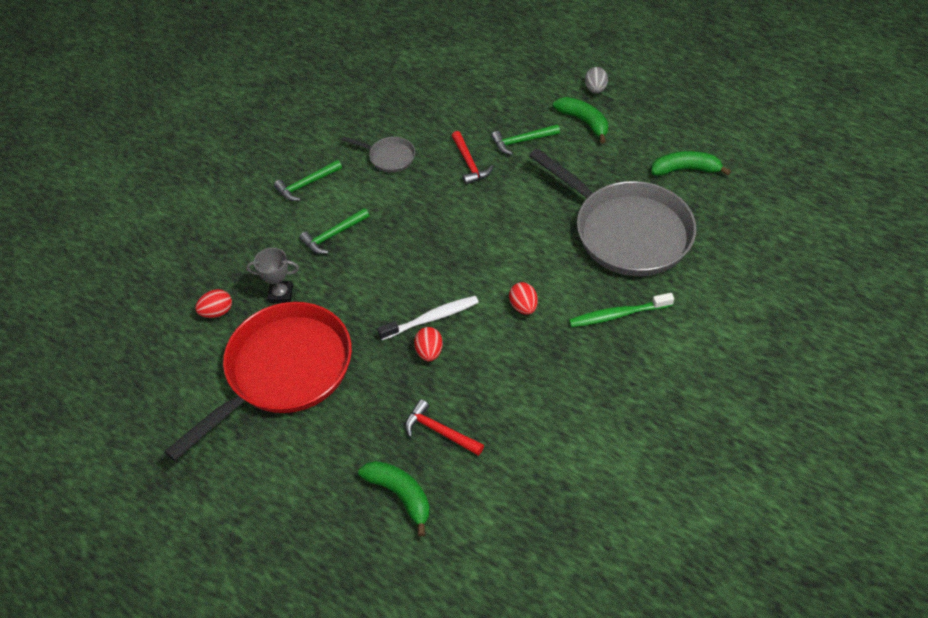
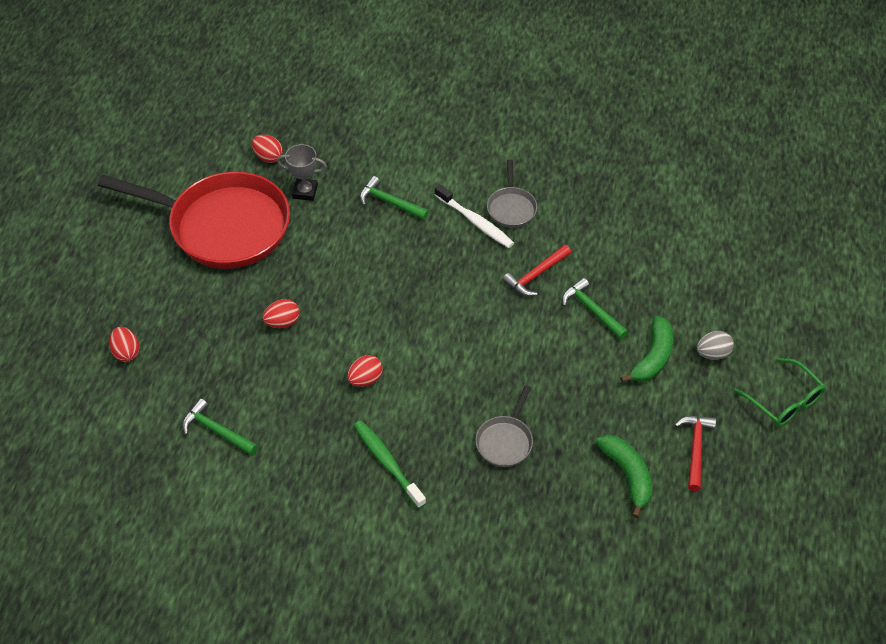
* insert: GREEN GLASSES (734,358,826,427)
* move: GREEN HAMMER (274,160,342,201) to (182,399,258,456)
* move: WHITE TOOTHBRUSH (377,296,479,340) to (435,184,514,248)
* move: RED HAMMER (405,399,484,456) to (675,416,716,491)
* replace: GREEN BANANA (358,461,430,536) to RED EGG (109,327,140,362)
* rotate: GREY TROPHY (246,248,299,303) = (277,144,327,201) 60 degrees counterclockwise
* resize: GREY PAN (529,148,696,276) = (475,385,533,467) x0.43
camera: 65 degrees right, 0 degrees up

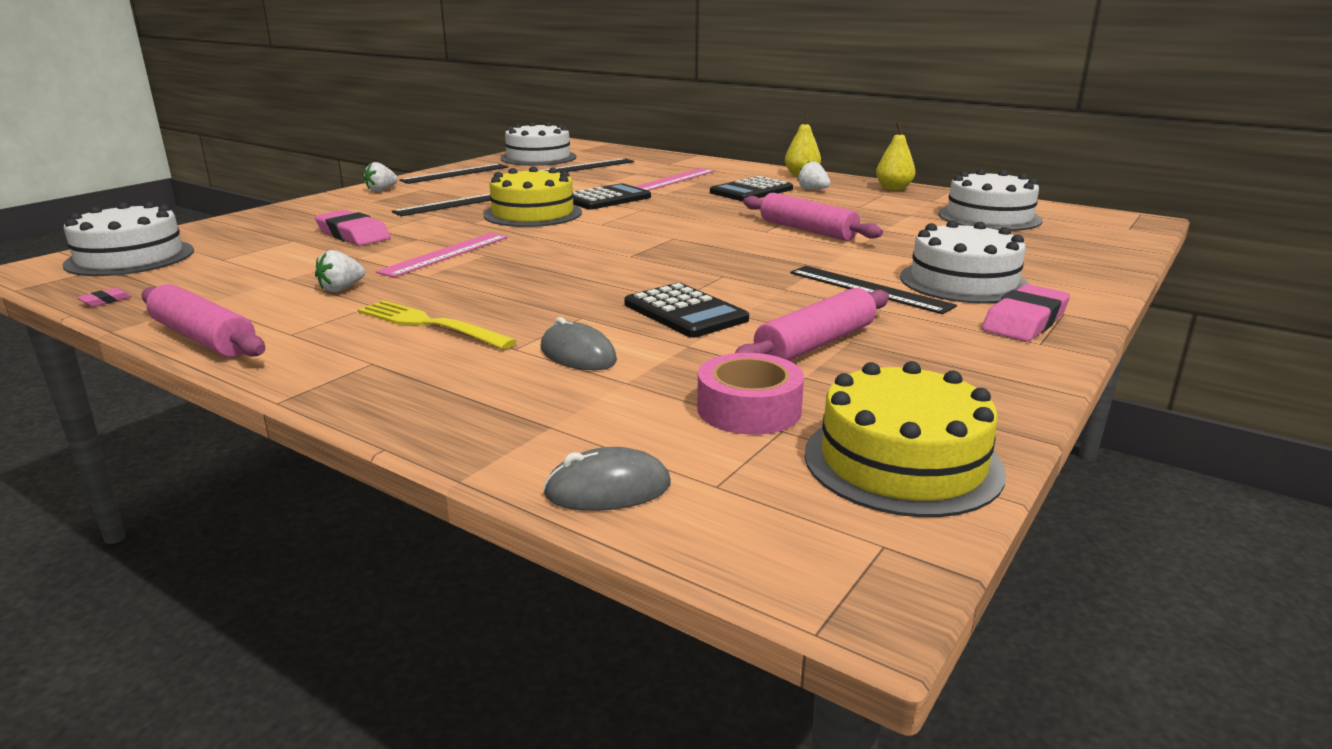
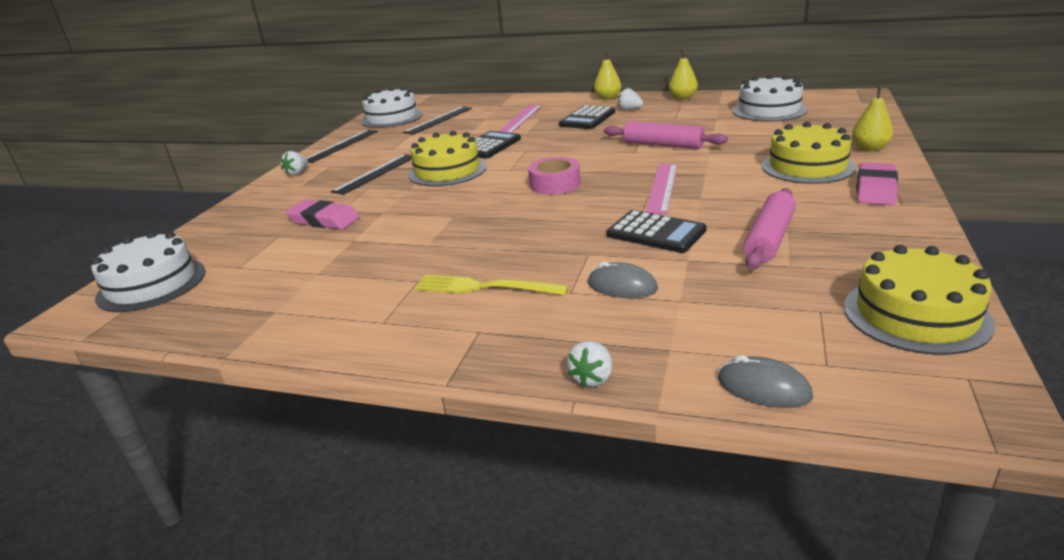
* delete: PINK ERASER (77,288,132,307)
* delete: PINK ROLLING PIN (142,284,265,358)
* delete: BLACK RULER (790,266,957,314)
* insert: YELLOW PEAR (852,86,893,151)
* move: WHITE STRAWBERRY (315,250,365,292) to (567,341,612,388)
* move: PINK RULER (376,233,508,277) to (646,164,678,214)
* move: PINK TAPE (697,353,804,435) to (528,157,581,195)
* recolor: WHITE CAKE (900,220,1029,304) to YELLOW CAKE (762,122,856,184)
* rotate: GREY MOUSE (543,447,671,511) = (718,355,813,408) 60 degrees clockwise
camera: 15 degrees left, 5 degrees up

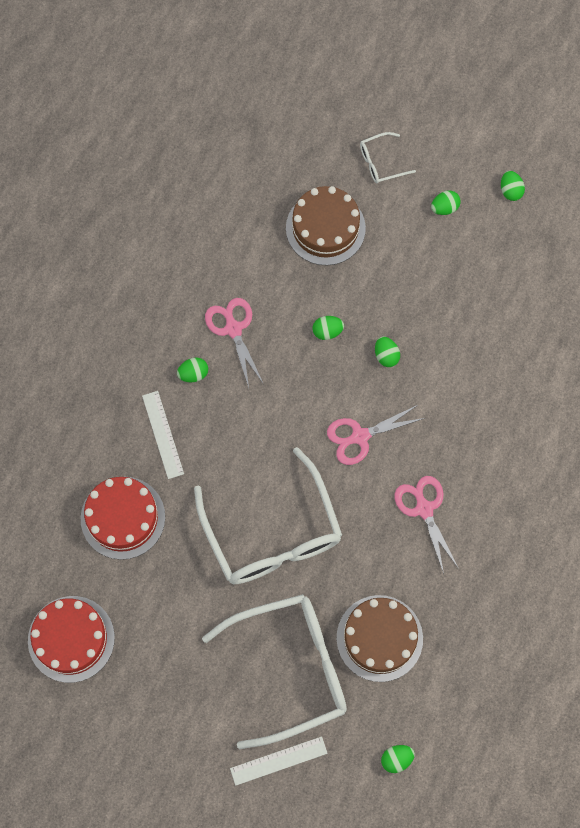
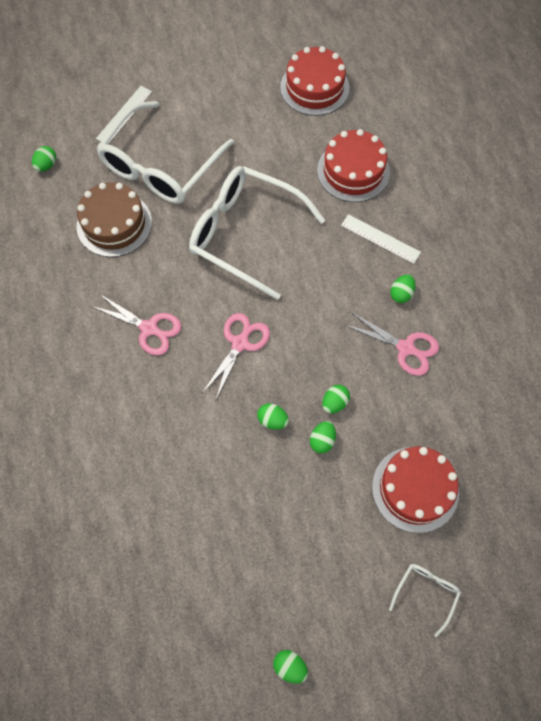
* move: GREEN EGG (431,190,461,215) to (310,421,336,453)
* recolor: BROWN CAKE (286,186,366,265) to RED CAKE (372,447,459,533)
camera: 140 degrees right, 5 degrees down

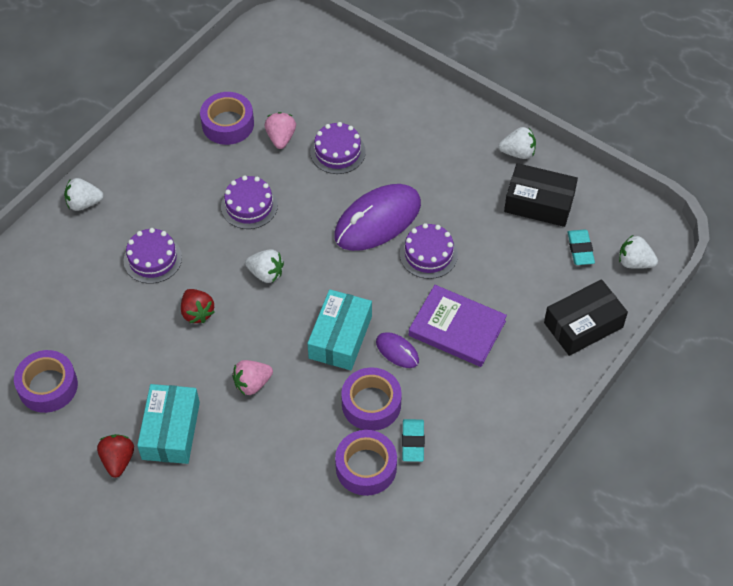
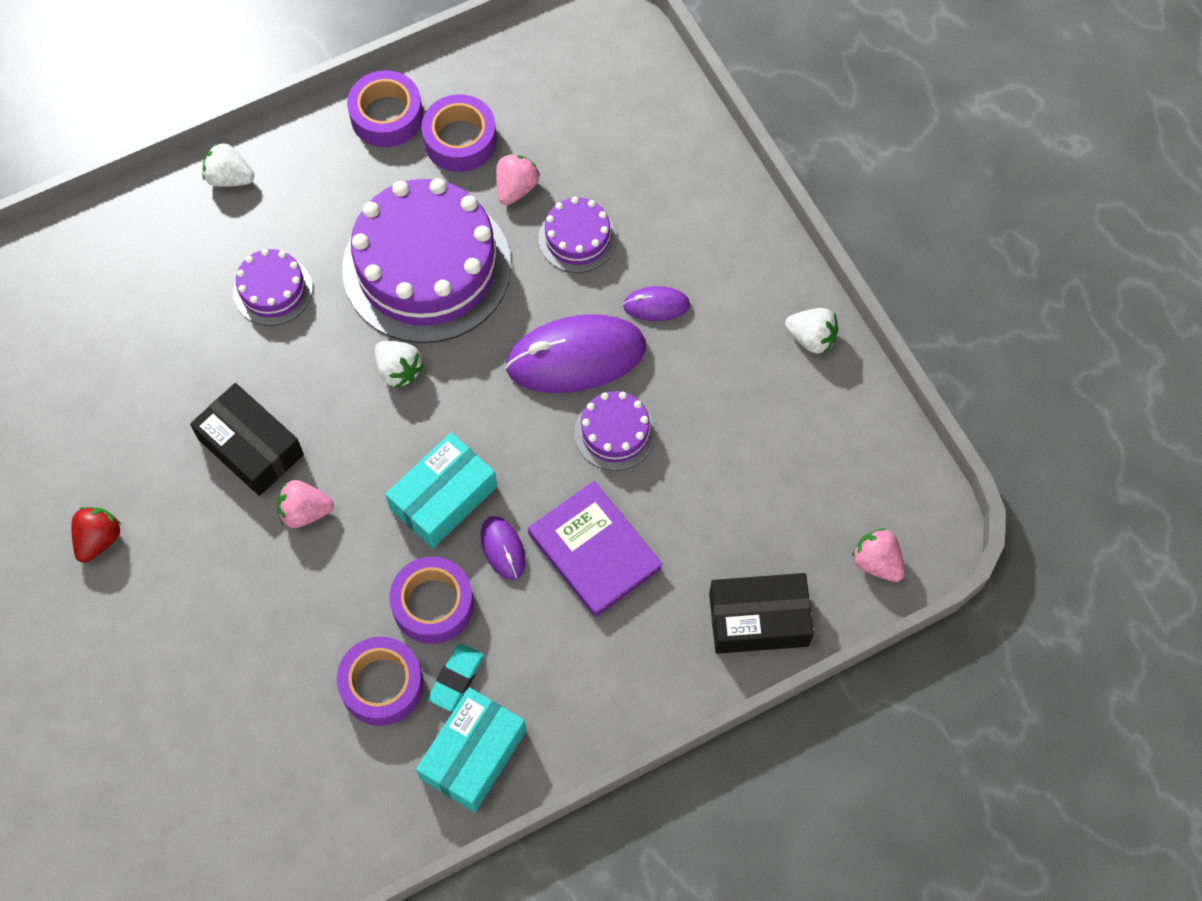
* delete: RED STRAWBERRY (181,289,214,323)
* delete: TURQUOISE ERASER (567,229,595,265)
* insert: PURPLE MOUSE (623,286,690,321)
* move: PURPLE TAPE (14,350,78,413) to (347,70,423,147)
* move: TURQUOISE BOX (137,384,200,464) to (416,687,526,812)
* move: BLACK BOX (504,163,578,227) to (190,383,304,496)
* recolor: WHITE STRAWBERRY (619,235,658,269) to PINK STRAWBERRY (852,528,905,582)
* resize: PURPLE CAKE (221,176,278,229) = (342,178,511,343) x2.14
camera: 25 degrees right, 10 degrees up

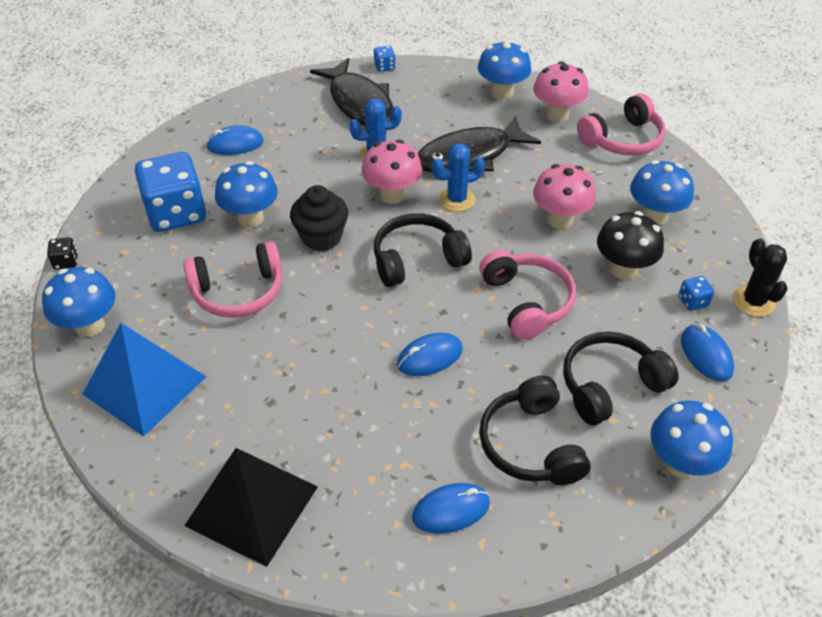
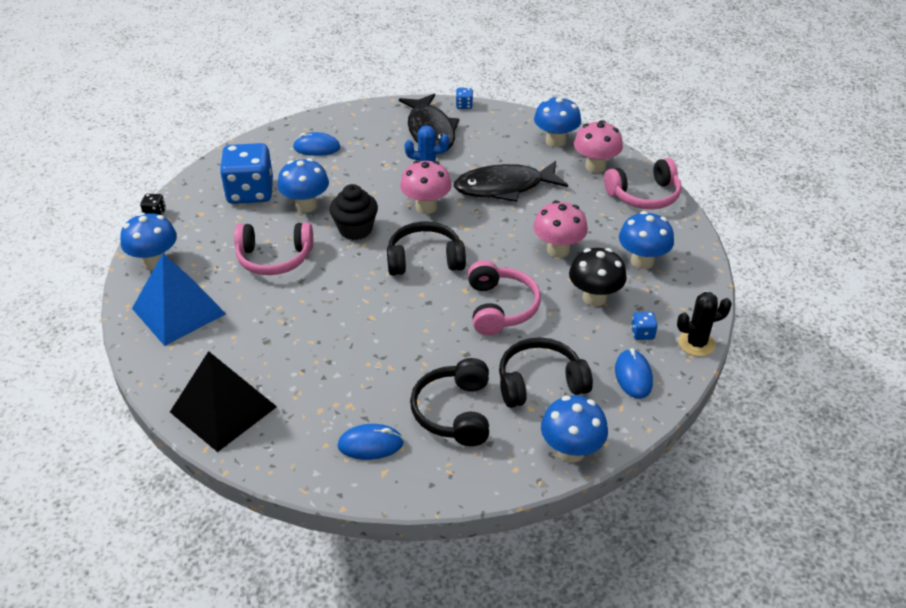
* delete: BLUE MOUSE (397,333,463,376)
* delete: BLUE CACTUS (432,143,485,212)
* rotate: BLACK CACTUS (733,238,788,317) = (677,292,732,357) 75 degrees clockwise
camera: 15 degrees right, 5 degrees down

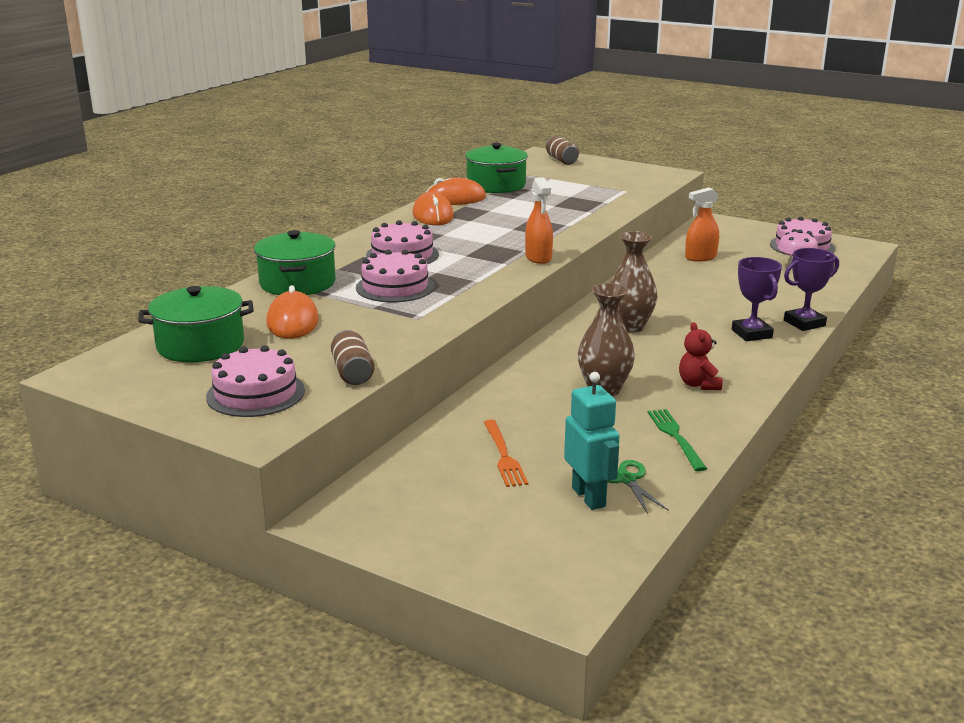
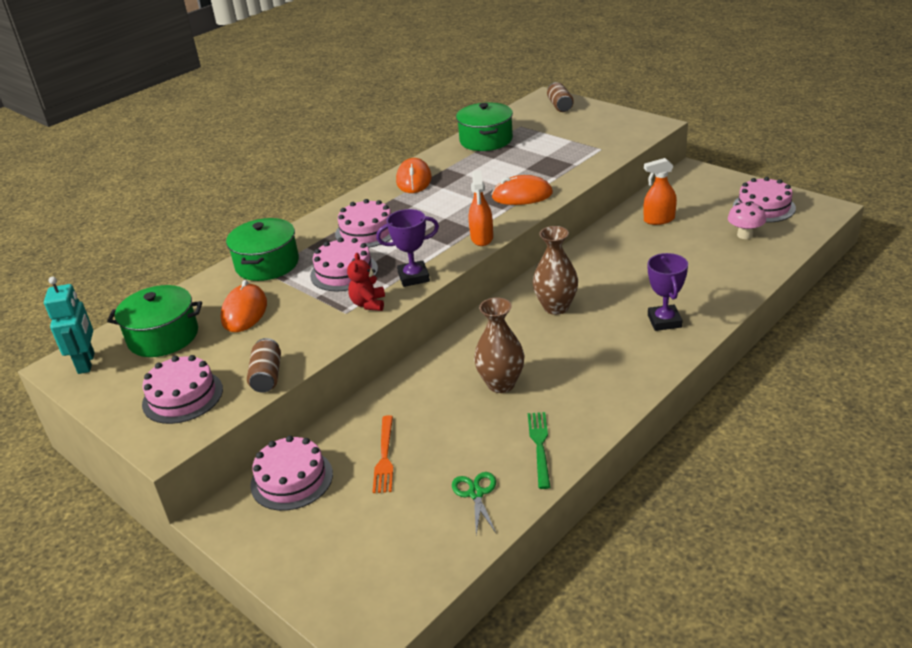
* insert: PINK CAKE (250,436,333,511)
* move: ORANGE MOUSE (426,178,486,205) to (491,175,553,205)
* move: TURQUOISE ROBOT (564,372,620,510) to (44,277,95,374)
* move: RED TEDDY BEAR (679,322,722,390) to (347,253,385,311)
* move: PURPLE TROPHY (784,248,839,331) to (376,209,439,287)
camera: 15 degrees right, 10 degrees up

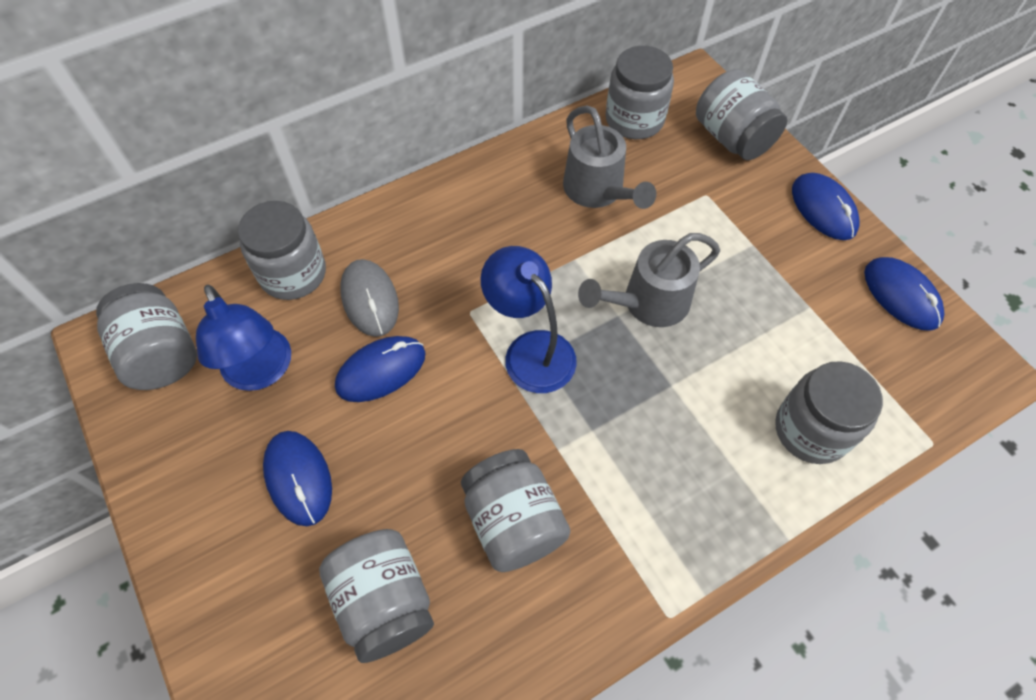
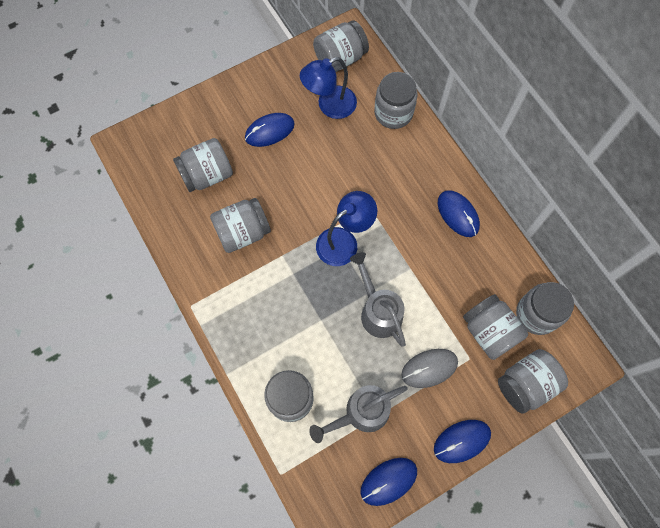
* insert: GREY JAR (463,294,528,360)
* move: BLUE MOUSE (335,336,425,402) to (438,190,480,237)
* move: GREY MOUSE (340,259,399,337) to (401,349,458,388)
* move: GREY WATERING CAN (563,106,656,209) to (309,385,408,443)
camera: 90 degrees right, 10 degrees up

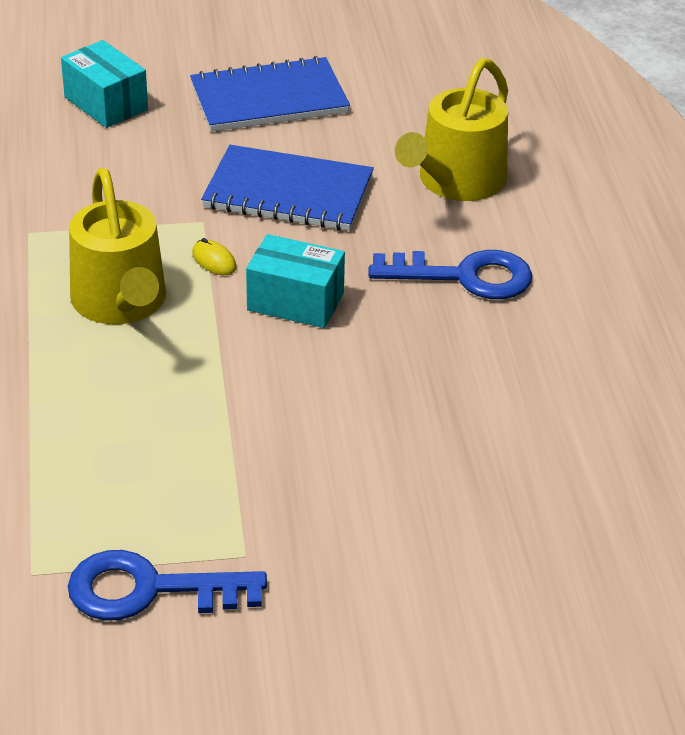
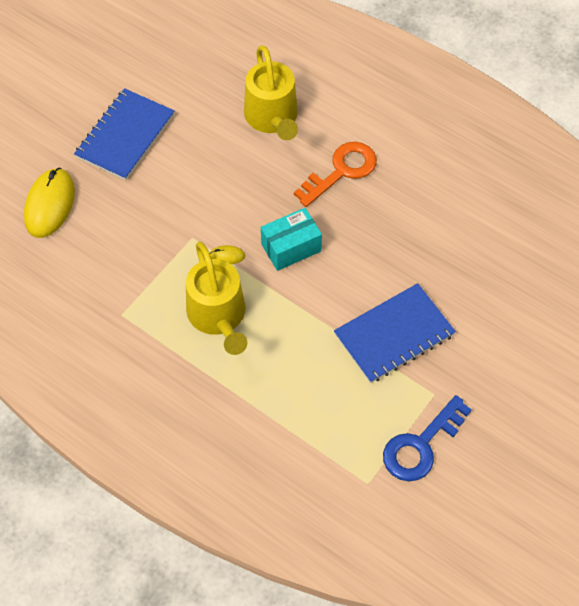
* move: BLUE NOTEBOOK (201,145,374,231) to (334,283,456,383)
* replace: TURQUOISE BOX (61,40,148,128) to YELLOW MOUSE (24,168,75,238)
* recolor: BLUE KEY (369,250,532,299) to ORANGE KEY (294,142,377,207)
* rotate: YELLOW WATERING CAN (69,168,166,325) = (186,241,247,355) 45 degrees clockwise
camera: 45 degrees left, 20 degrees up

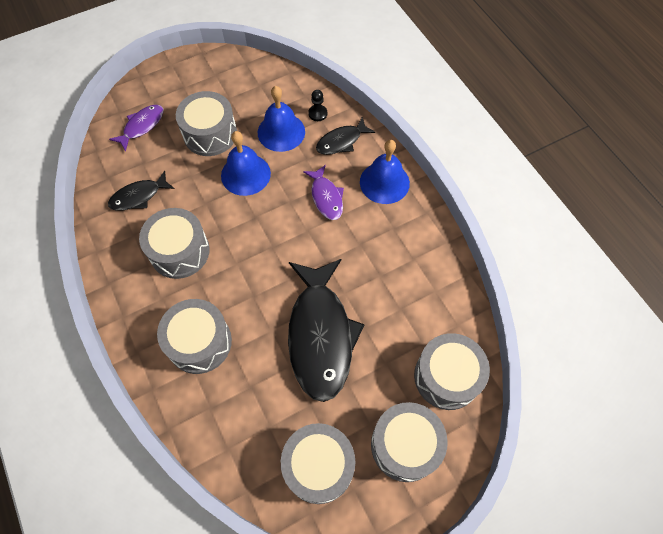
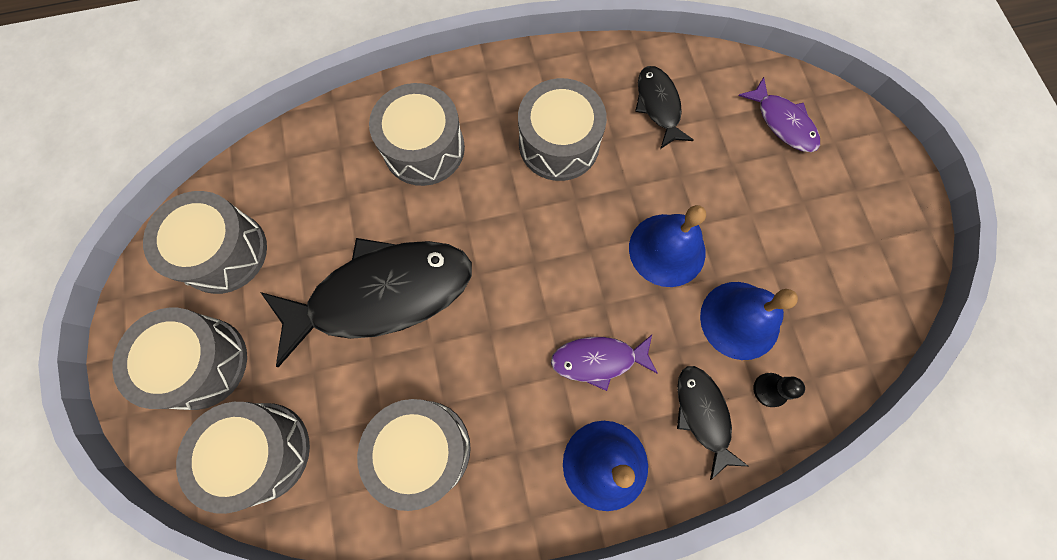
* move: GREY DRUM (176,91,237,156) to (357,399,471,511)
* rotate: BLACK FISH (288,259,365,402) = (260,238,472,367) 150 degrees clockwise
camera: 105 degrees right, 10 degrees up

